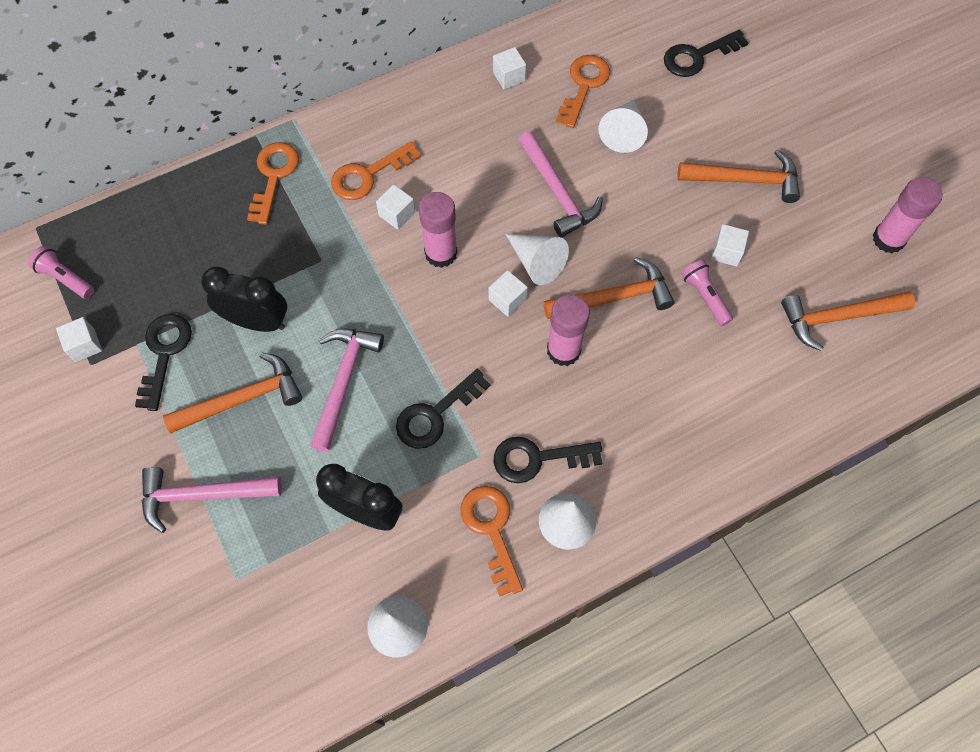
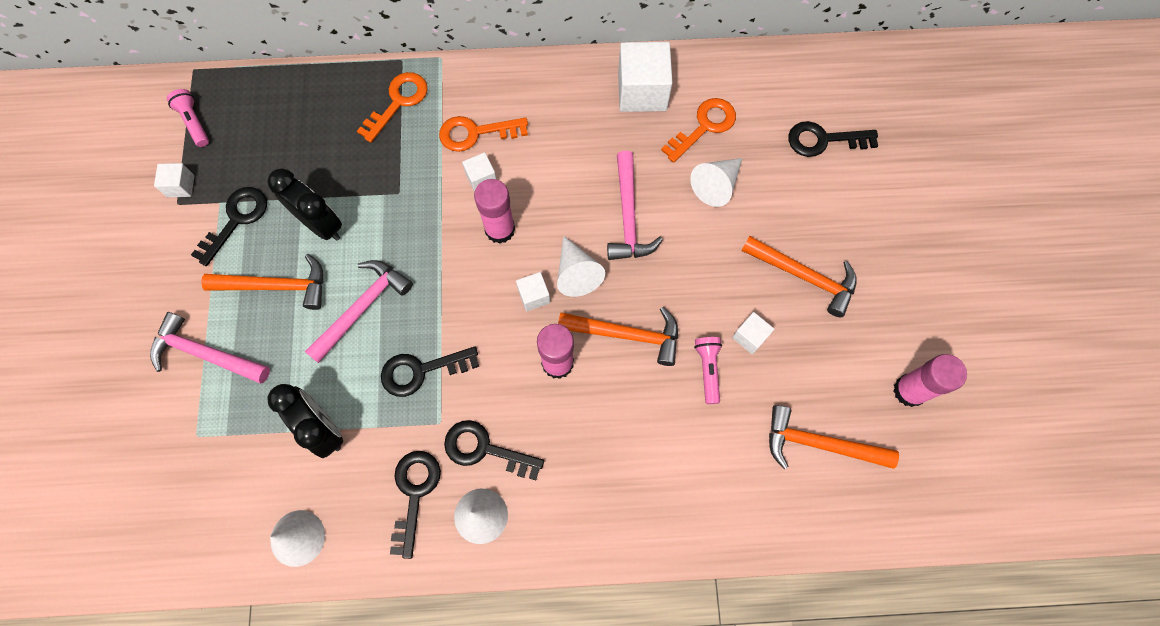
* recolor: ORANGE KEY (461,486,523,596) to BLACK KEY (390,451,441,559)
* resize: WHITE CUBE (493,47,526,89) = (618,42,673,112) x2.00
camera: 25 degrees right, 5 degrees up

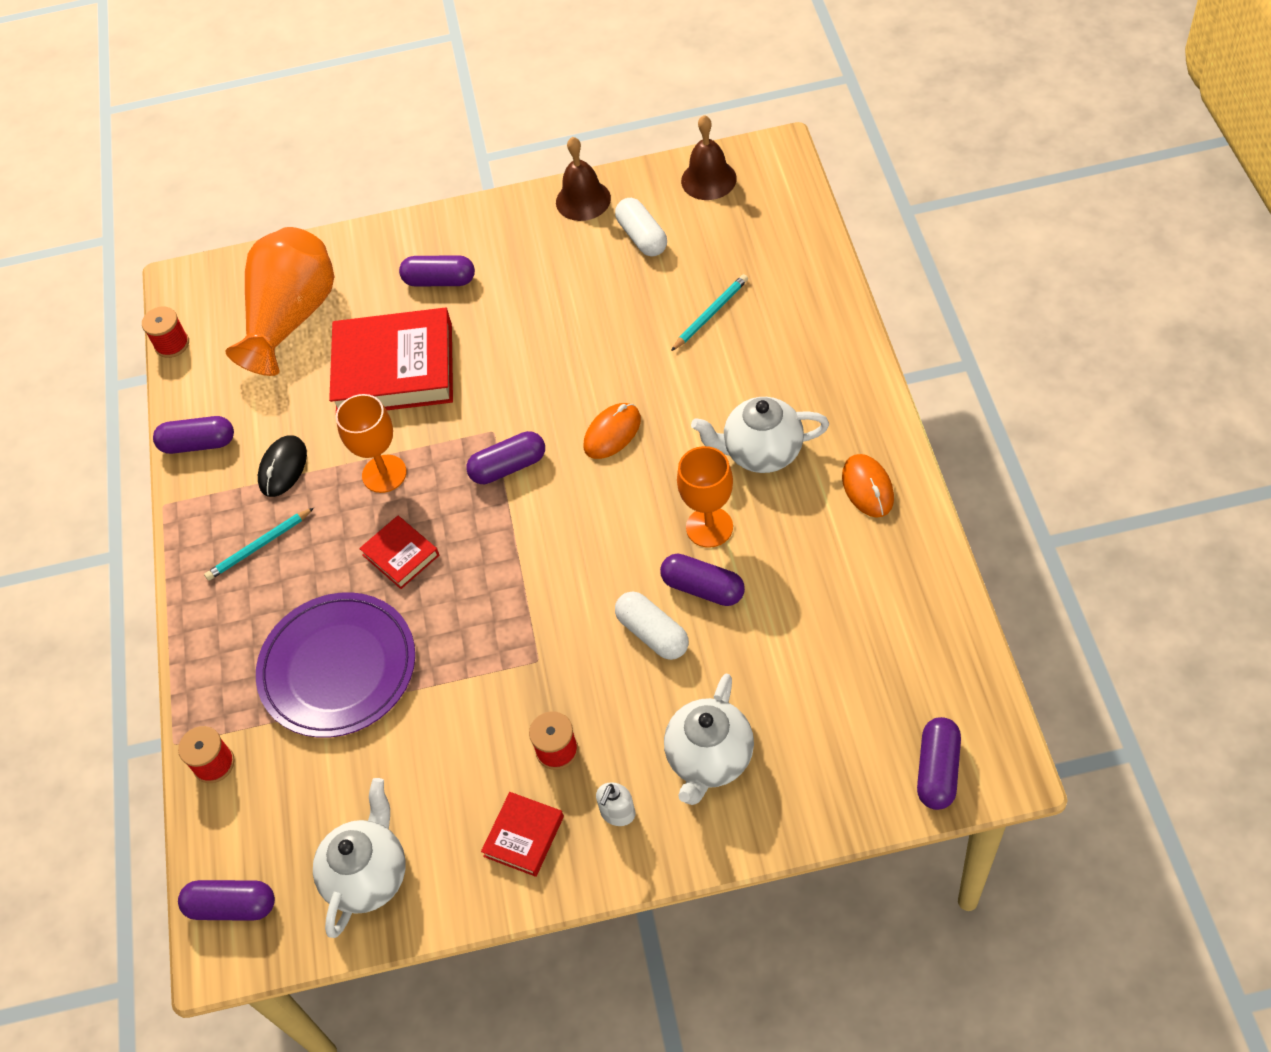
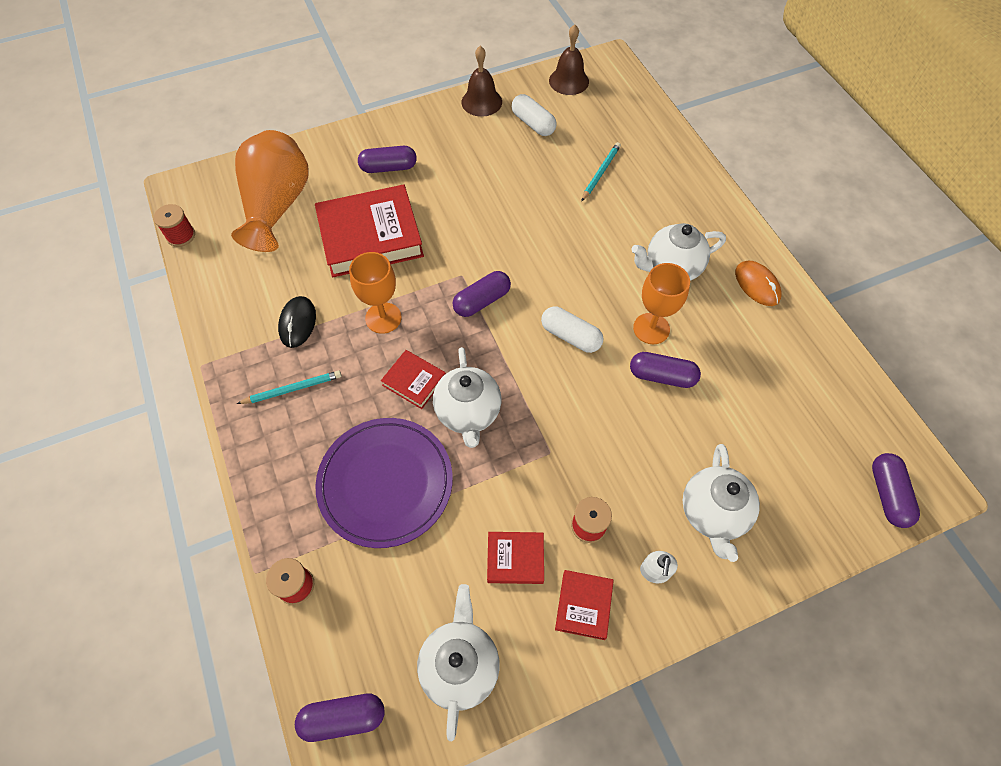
* delete: PURPLE CAPSULE (153,416,234,454)
* delete: ORANGE MOUSE (583,403,641,459)
* insert: WHITE TEAPOT (433,347,501,448)
* insert: RED BOOK (487,532,544,584)
* move: WHITE CAPSULE (615,591,689,660) to (541,307,603,353)
* rotate: TURQUOISE PENCIL (204,508,314,581) = (237,371,341,404) 150 degrees counterclockwise
camera: 20 degrees left, 5 degrees up

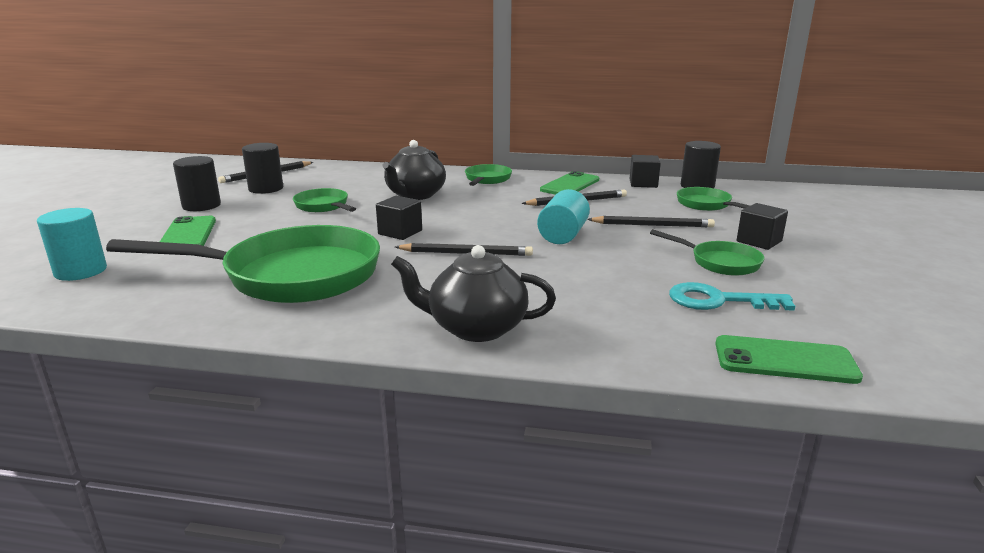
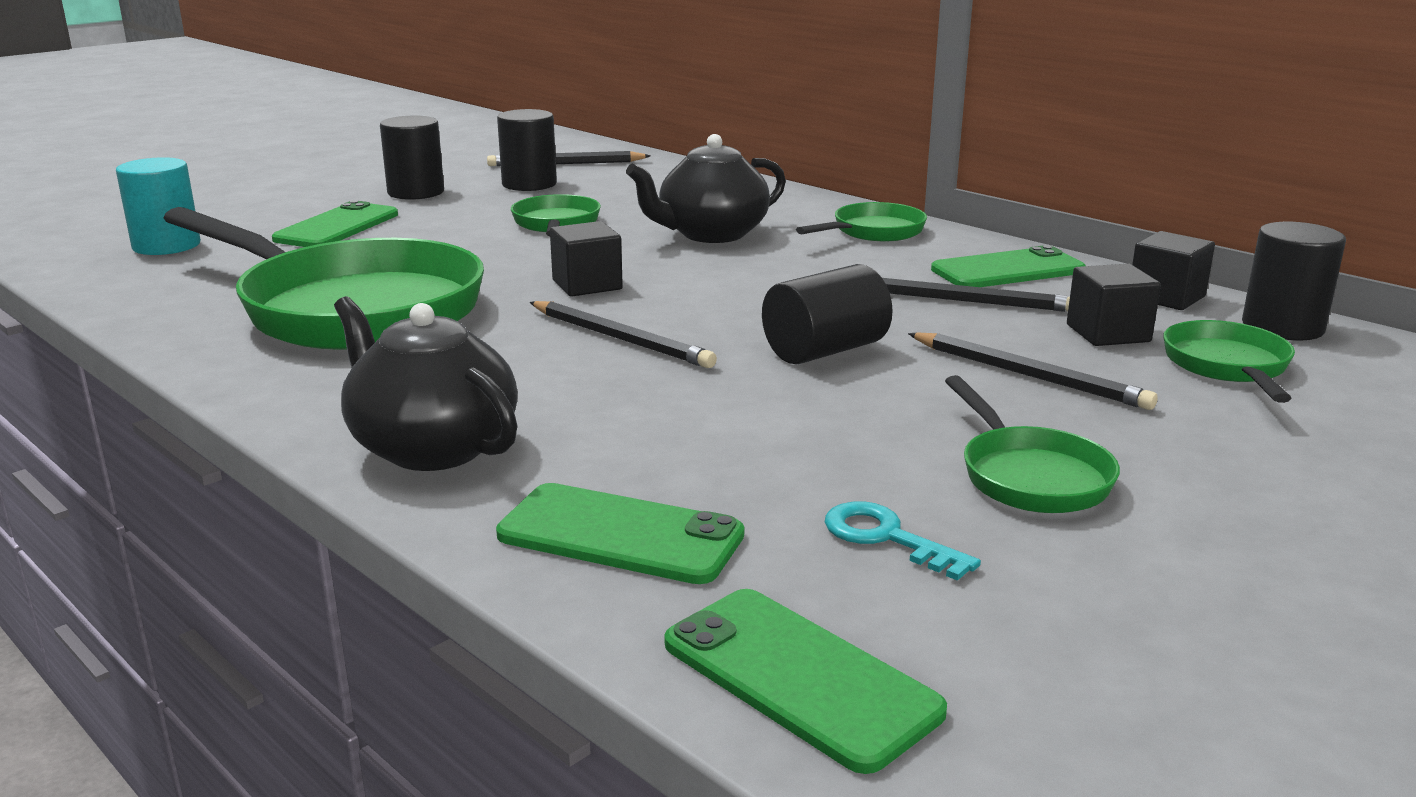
* insert: GREEN PHONE (496,483,744,584)
* move: BLACK CUBE (737,203,788,250) to (1067,264,1161,346)
* recolor: TURQUOISE CYLINDER (537,189,590,244) to BLACK CYLINDER (762,264,893,364)
* resize: TURQUOISE KEY (669,282,795,311) = (825,501,981,581) x0.66
camera: 35 degrees right, 0 degrees up

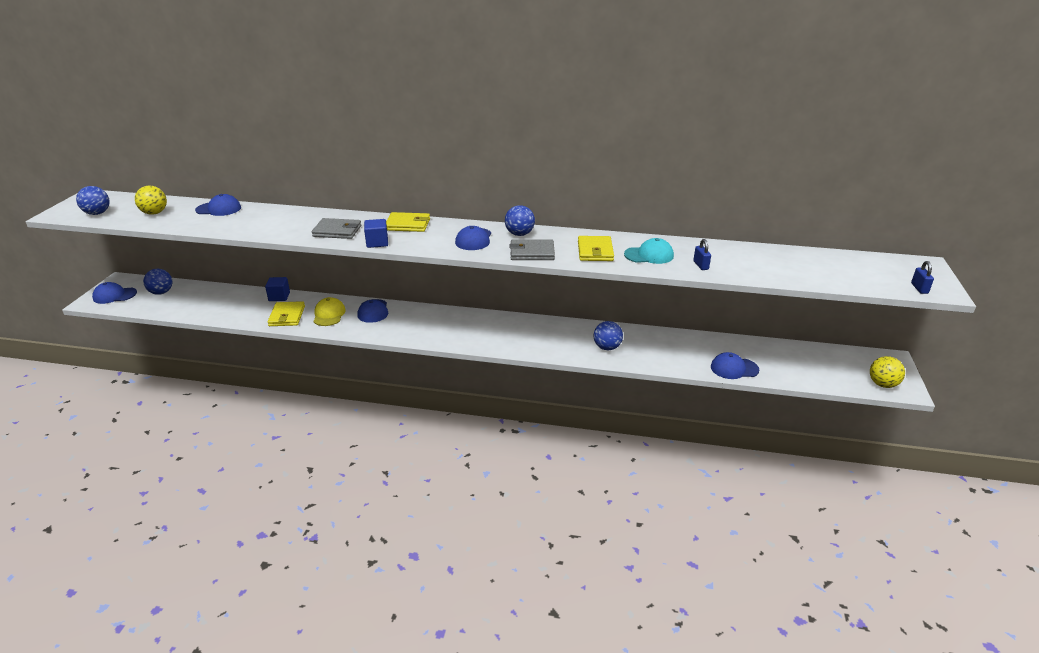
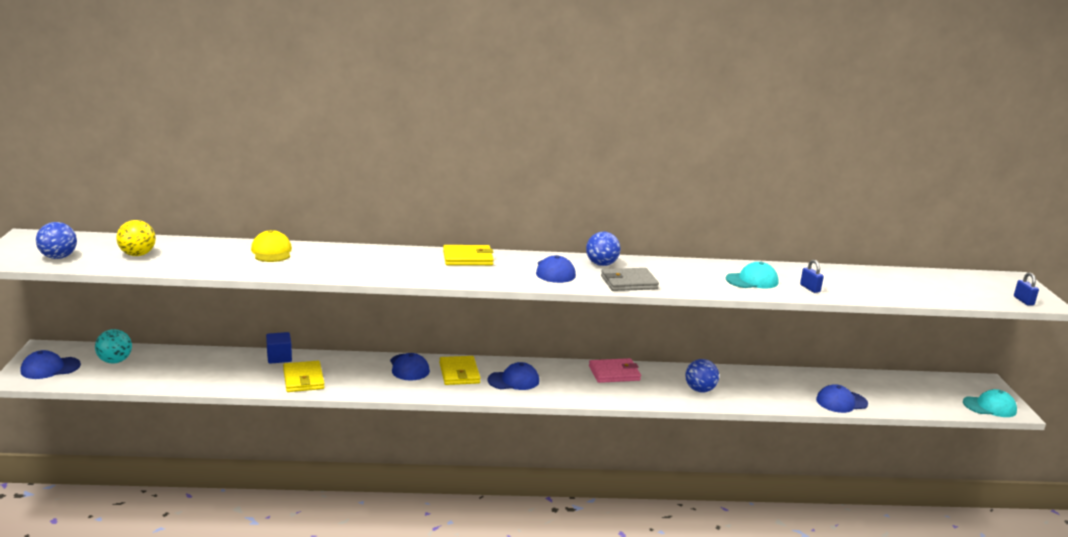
* delete: GREY WALLET (312,218,361,239)
* delete: BLUE CUBE (364,219,388,248)
* insert: PINK WALLET (589,358,641,383)
* move: BLUE CAP (195,194,241,216) to (487,362,539,390)
* move: YELLOW CAP (313,297,346,326) to (251,230,292,262)
* move: YELLOW WALLET (578,236,614,261) to (439,356,481,385)
* replace: YELLOW BALL (870,356,905,388) to TURQUOISE CAP (963,389,1017,417)
* recolor: BLUE BALL (143,269,172,295) to TURQUOISE BALL (95,329,132,364)
camera: 15 degrees left, 10 degrees down

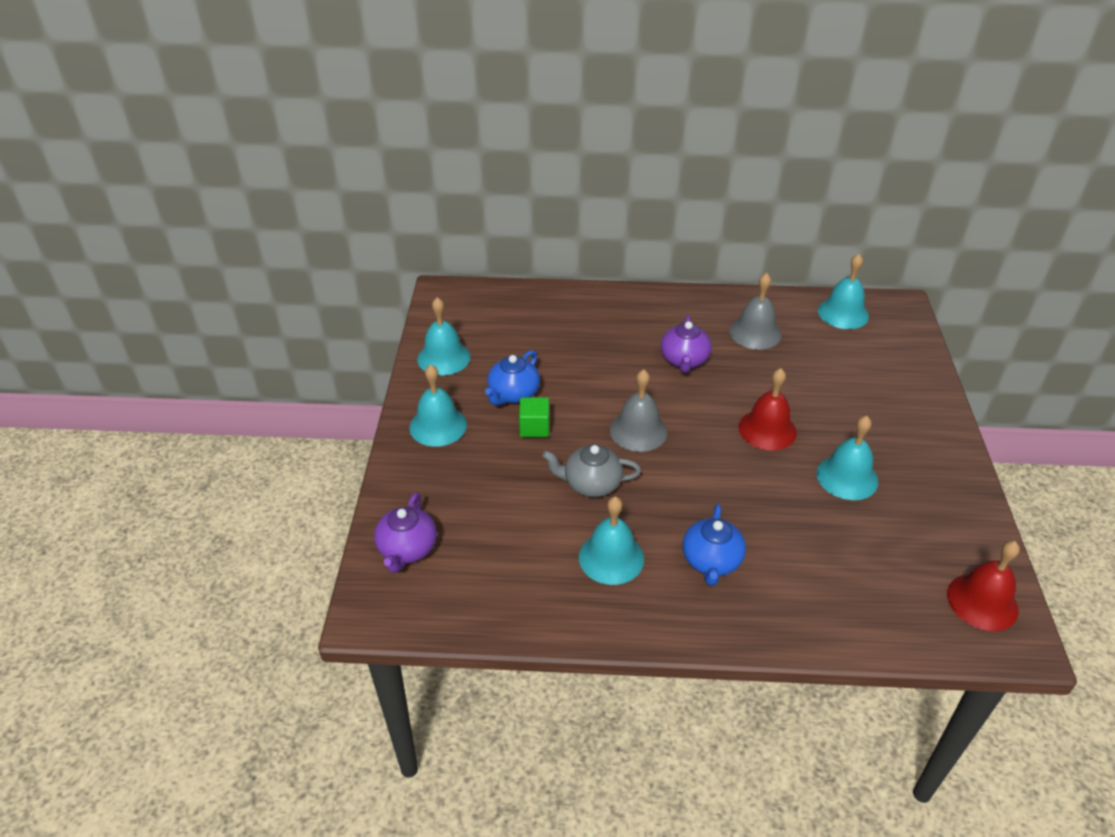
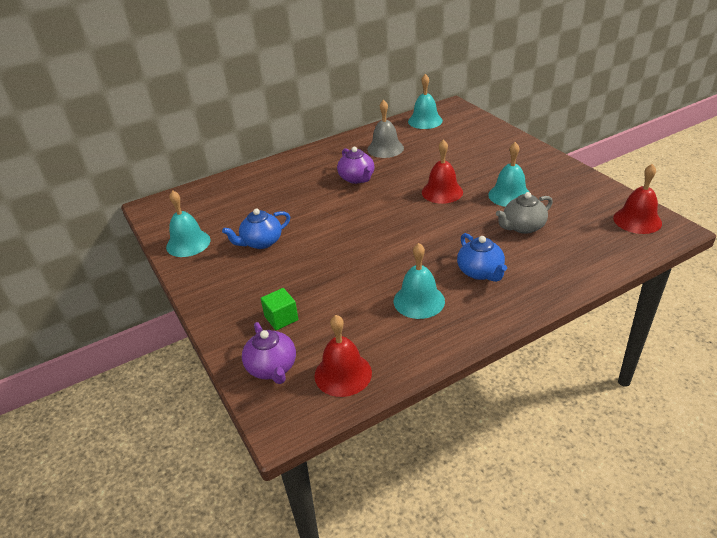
* delete: TURQUOISE BELL (409,364,467,447)
* delete: GREY BELL (610,370,668,452)
* insert: RED BELL (314,315,372,397)
* move: GREEN CUBE (519,397,549,437) to (261,288,298,330)
* move: GREY TEAPOT (542,444,641,497) to (496,192,553,234)
* rotate: BLUE TEAPOT (485,350,540,406) = (222,208,290,249) 60 degrees clockwise
camera: 30 degrees left, 5 degrees down

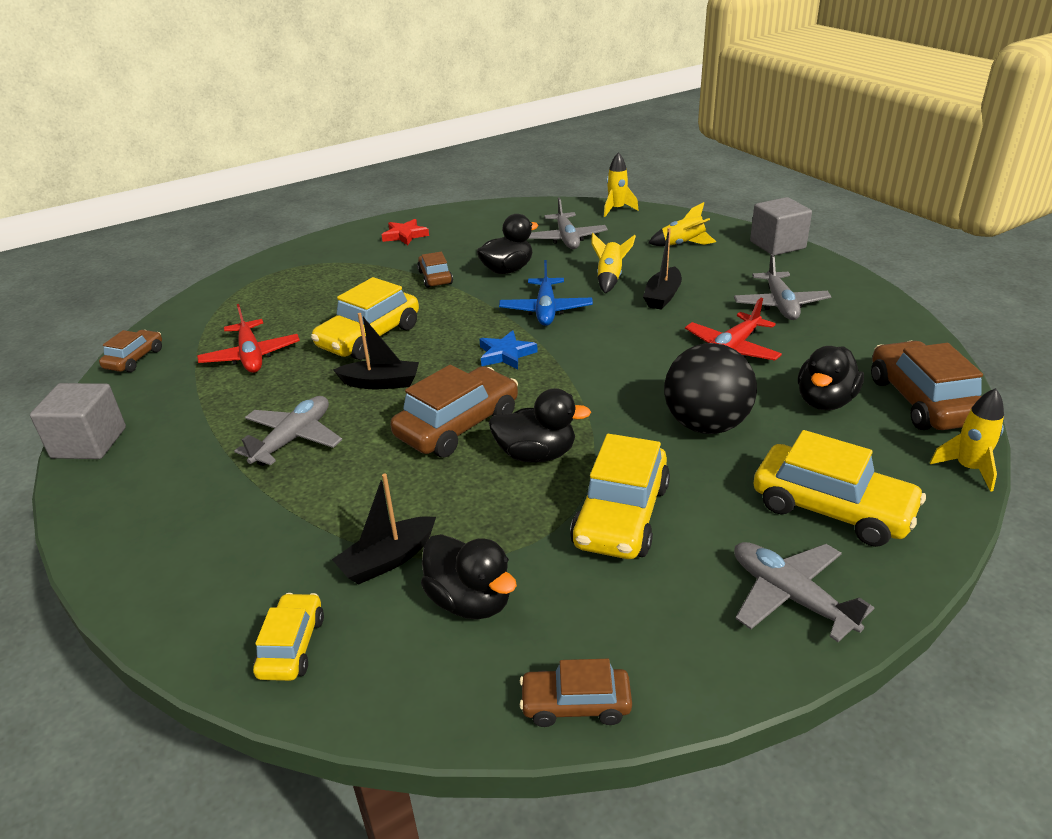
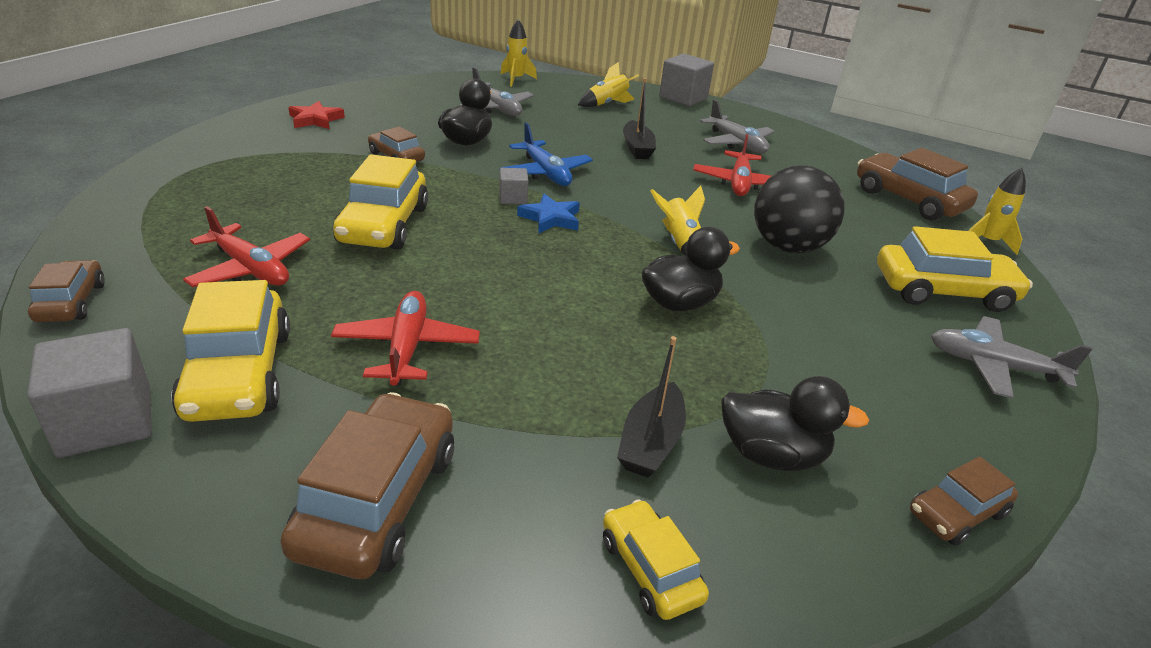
* delete: BLACK BOAT (333,313,419,389)
* delete: BLACK DUCK (798,346,864,410)
* insert: GREY CUBE (499,168,528,204)
* move: BROWN CAR (390,365,518,457) to (280,392,454,579)
* move: YELLOW CAR (570,434,670,559) to (171,280,290,422)
* move: YELLOW ROCKET (591,233,636,293) to (650,186,705,256)
* recolor: GREY PLANE (234,396,342,466) to RED PLANE (331,291,480,386)
camera: 35 degrees left, 0 degrees up

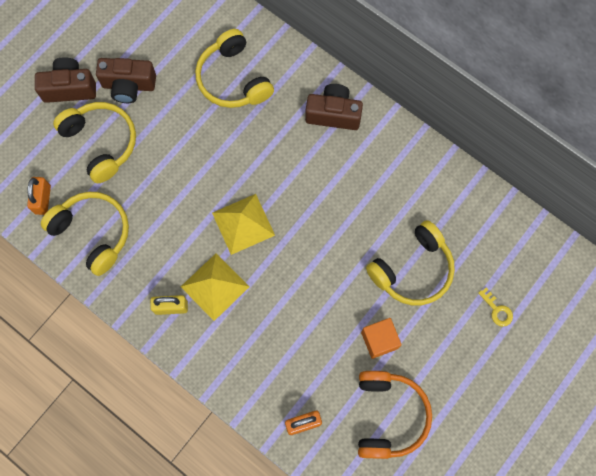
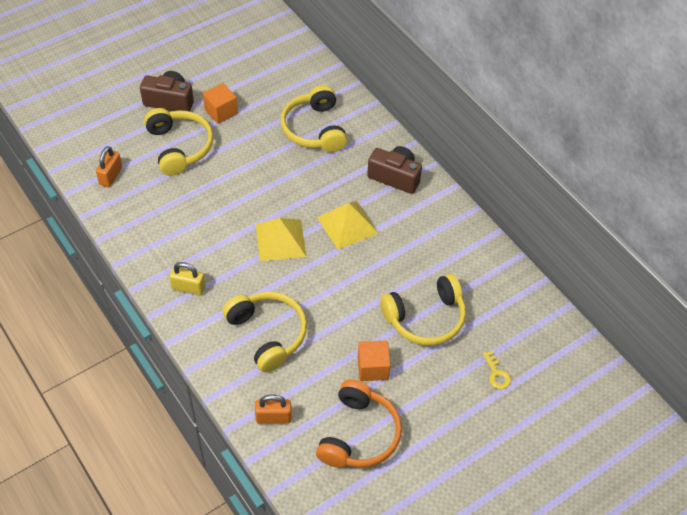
* move: YELLOW HEADPHONES (41,192,129,276) to (222,292,307,372)
* move: YELLOW PYRAMID (181,254,250,321) to (317,201,378,250)
* replace: BROWN CAMERA (96,58,156,103) to ORANGE CUBE (203,83,238,124)
camera: 15 degrees right, 20 degrees down

